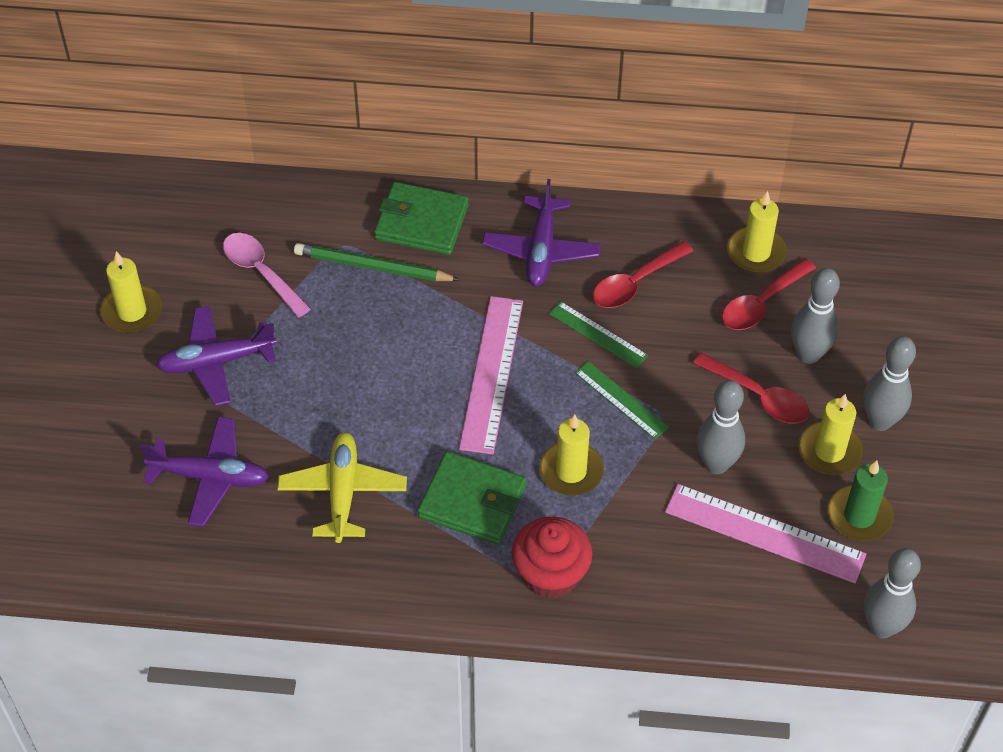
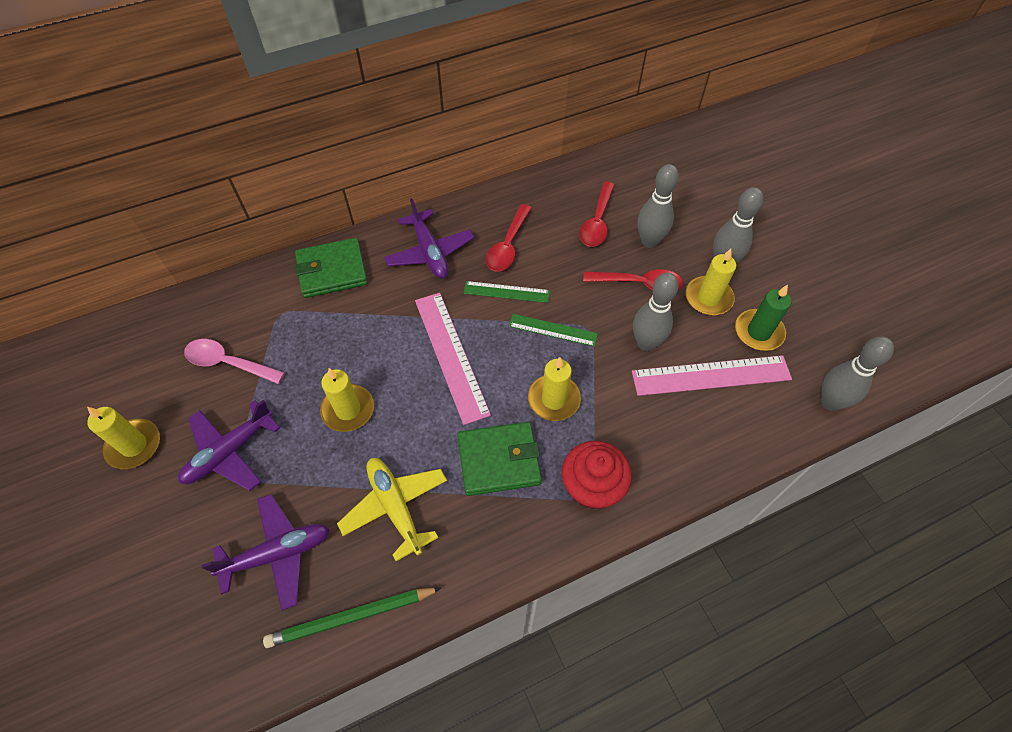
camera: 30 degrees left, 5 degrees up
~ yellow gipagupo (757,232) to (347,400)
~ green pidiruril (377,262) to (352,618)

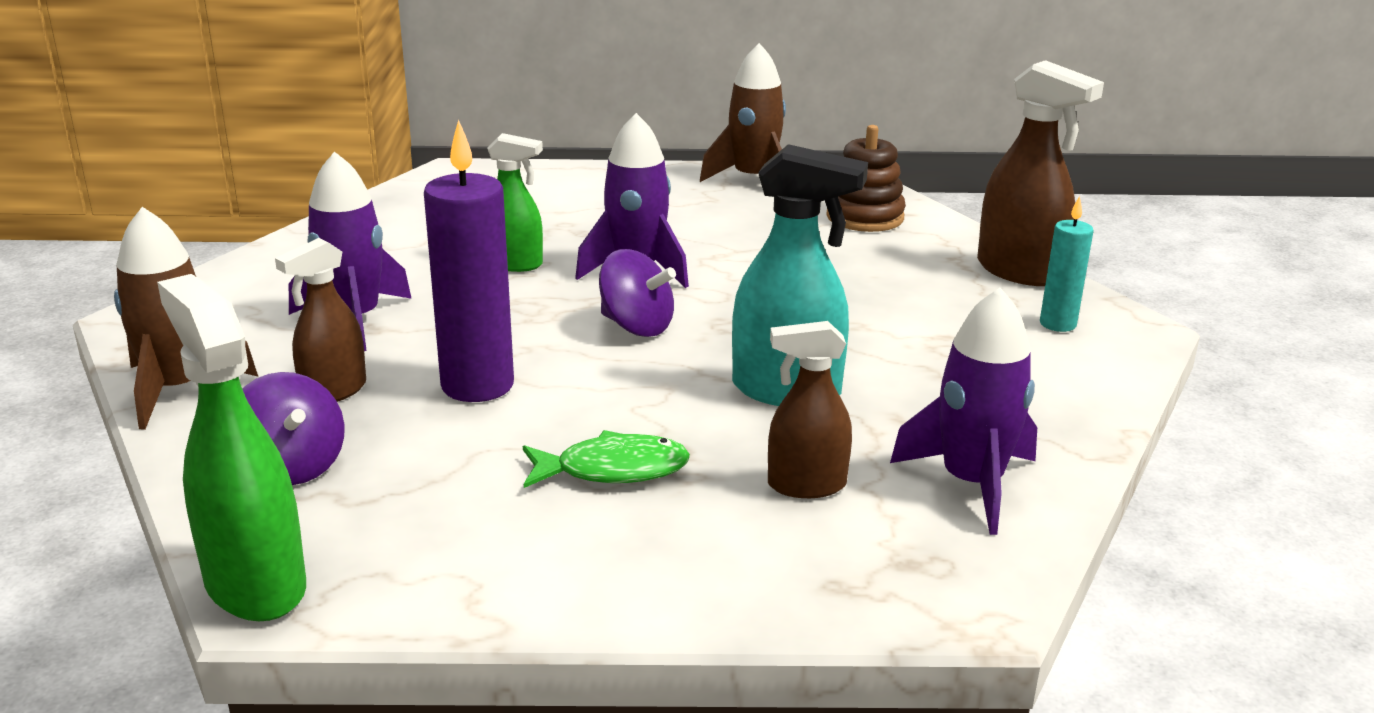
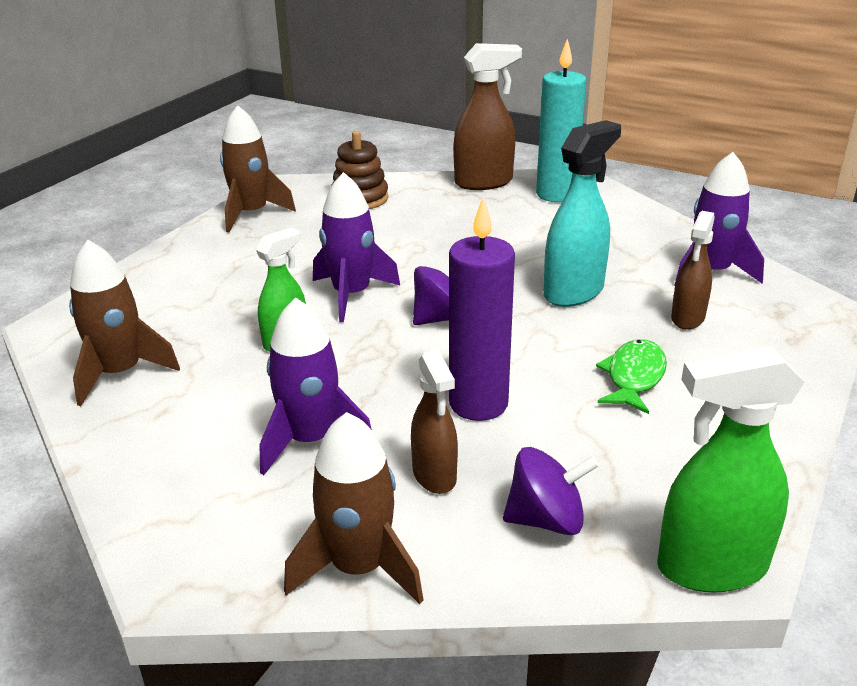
camera: 60 degrees left, 5 degrees up
~ turquoise gipagupo (1066,264) = (561,120) x1.81
+ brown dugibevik (124,323)

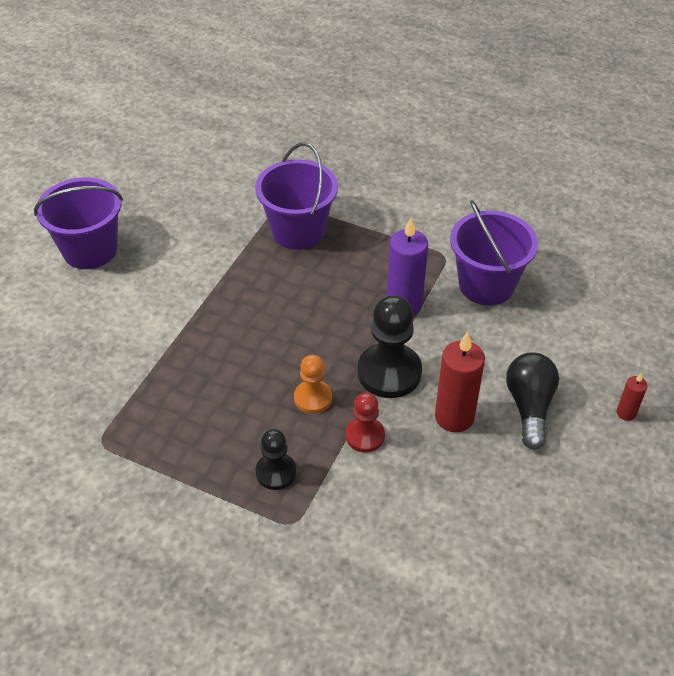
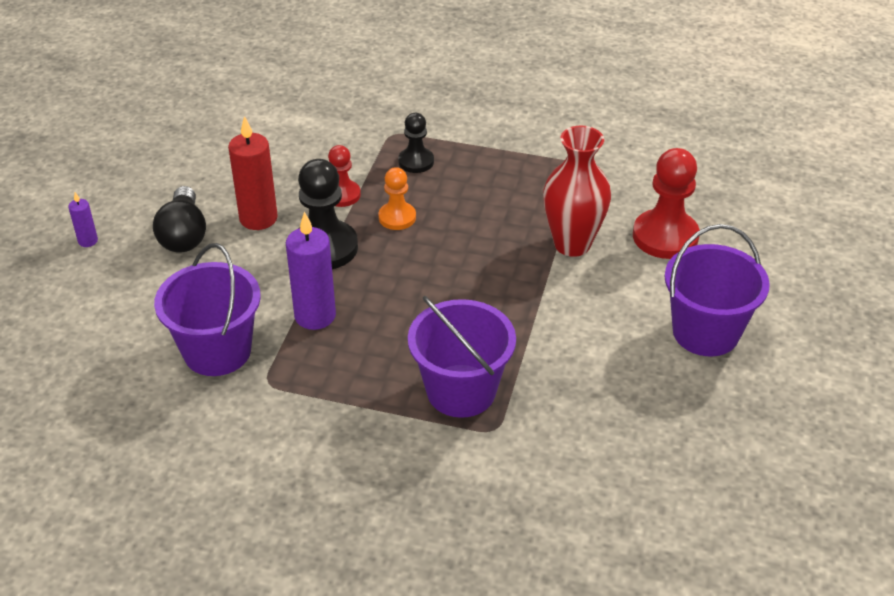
camera: 170 degrees right, 5 degrees down
~ red gipagupo (632,397) to purple gipagupo (83,219)
+ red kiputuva (577,191)
+ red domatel (666,203)

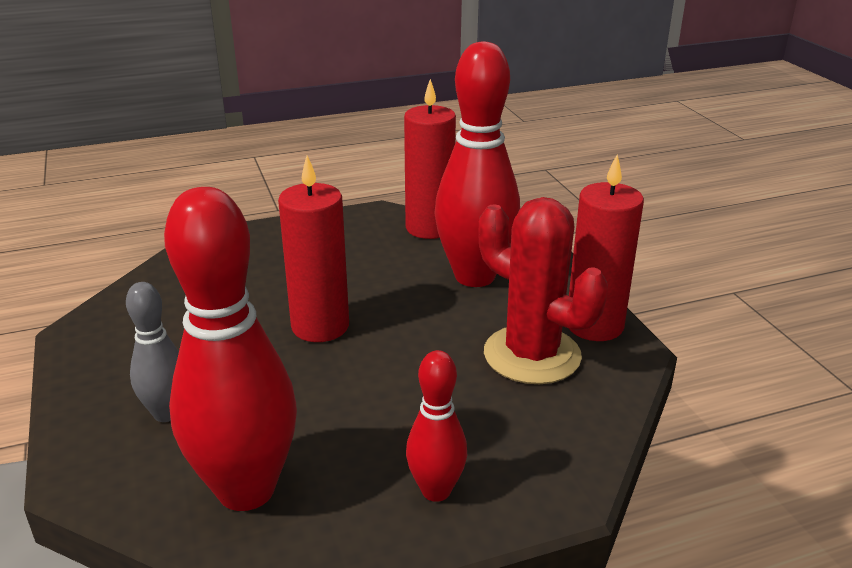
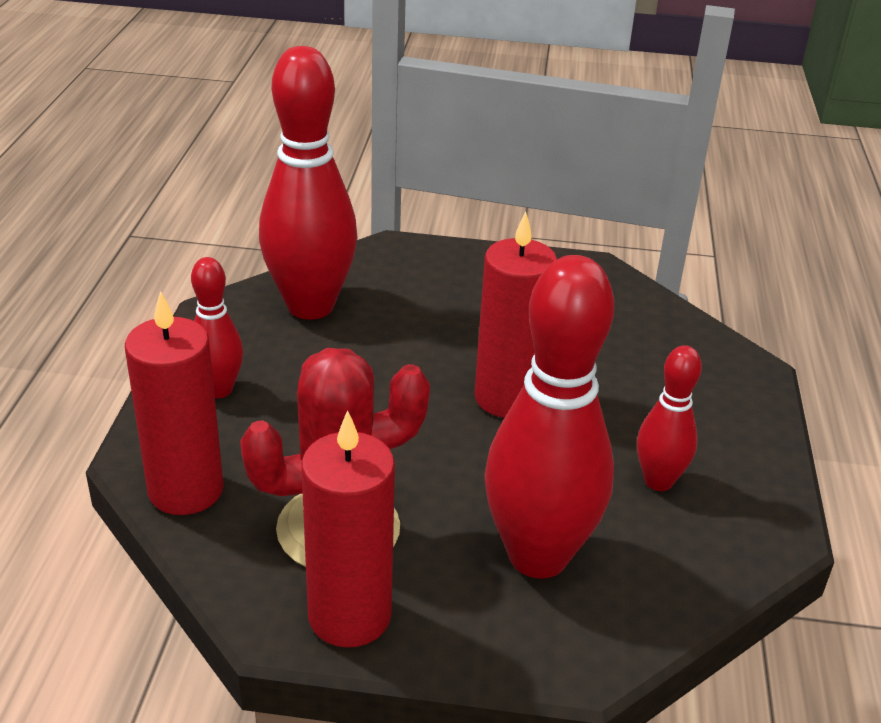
camera: 115 degrees right, 5 degrees up
~ red gipagupo (430,159) to (174,403)
- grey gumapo (152,352)
+ red gumapo (669,418)

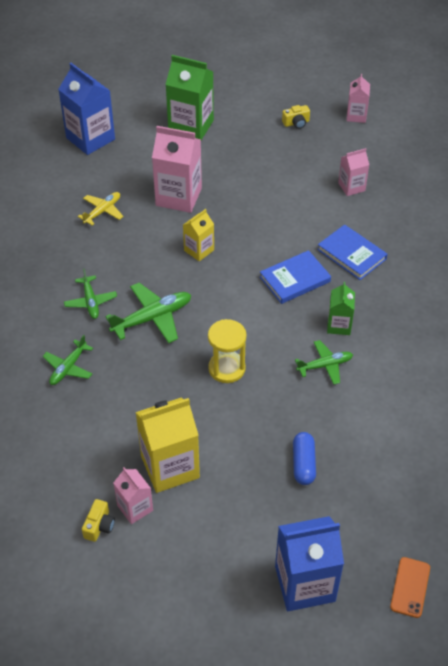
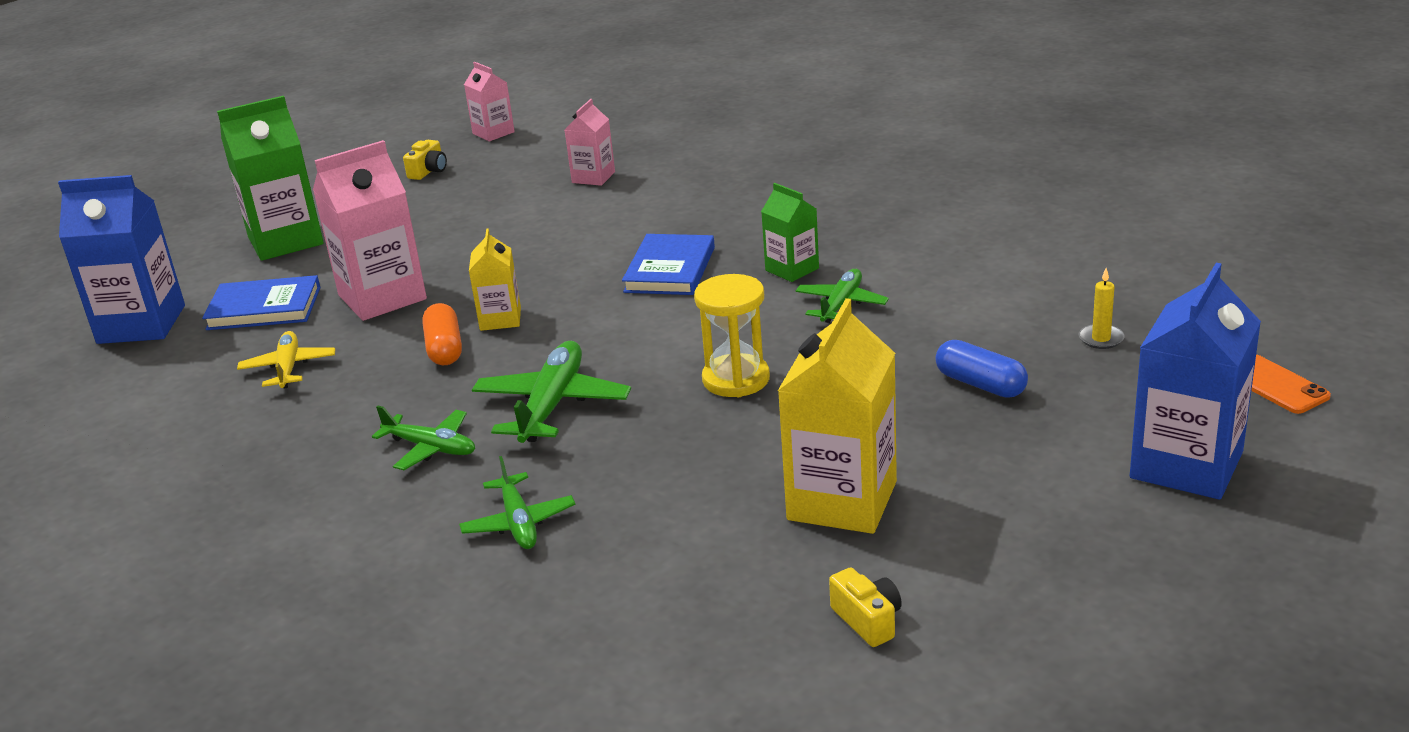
camera: 45 degrees left, 20 degrees down
~ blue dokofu (352,252) to (261,302)
- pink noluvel (133,495)
+ yellow gipagupo (1102,308)
+ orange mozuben (442,334)

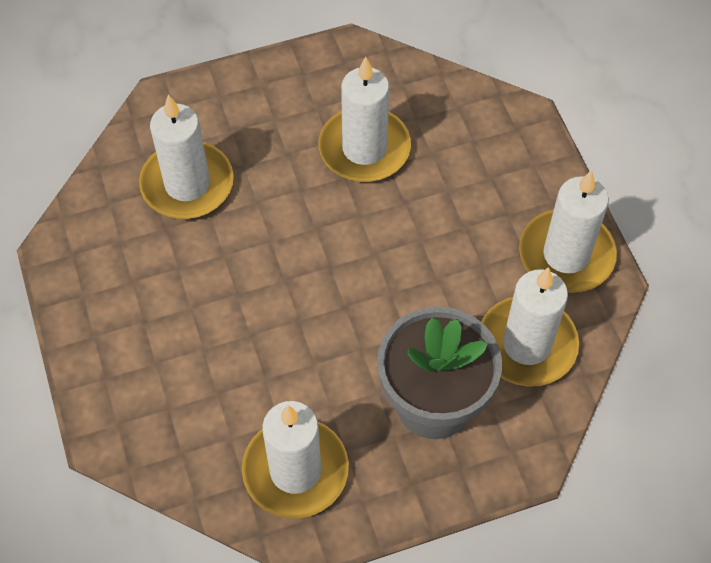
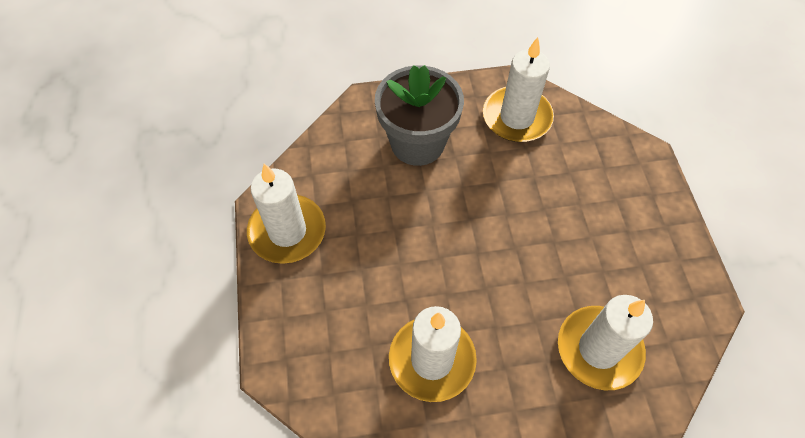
camera: 170 degrees left, 0 degrees up
- white gipagupo (530,327)

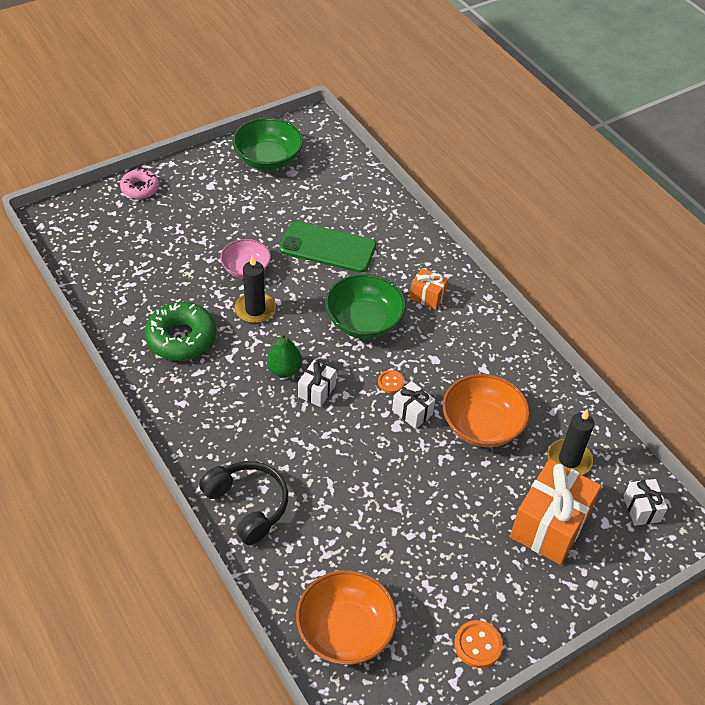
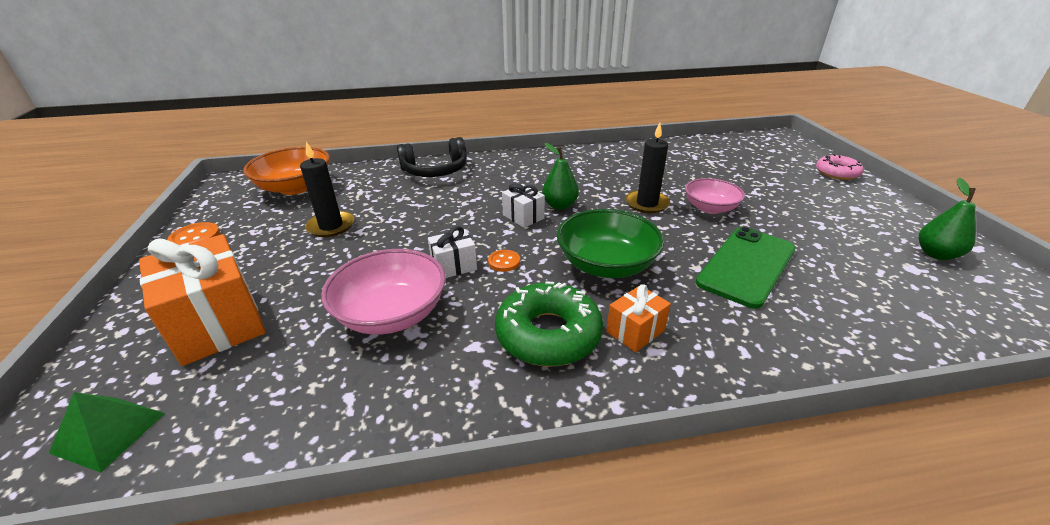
camera: 115 degrees right, 15 degrees down
~ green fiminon (267,144) to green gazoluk (947,219)
~ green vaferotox (180,331) to (549,323)
~ orange fiminon (486,410) to pink fiminon (383,292)
~ black gipagupo (571,442) to (327,189)
~ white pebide (645,502) to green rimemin (107,432)

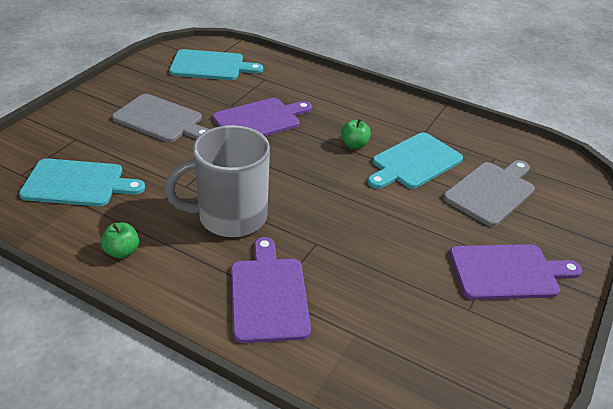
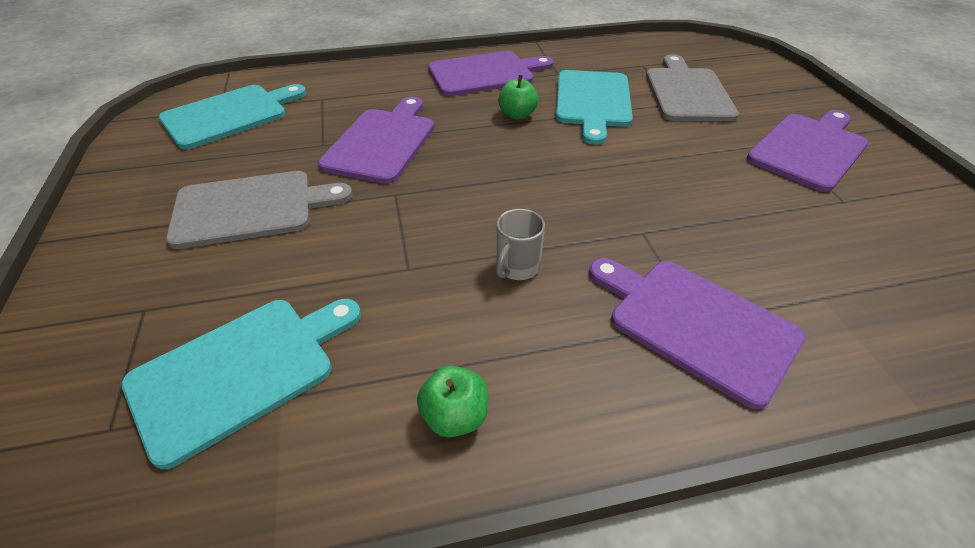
camera: 40 degrees left, 5 degrees up
~ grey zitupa (217,181) = (520,244) x0.40
+ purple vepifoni (491,73)

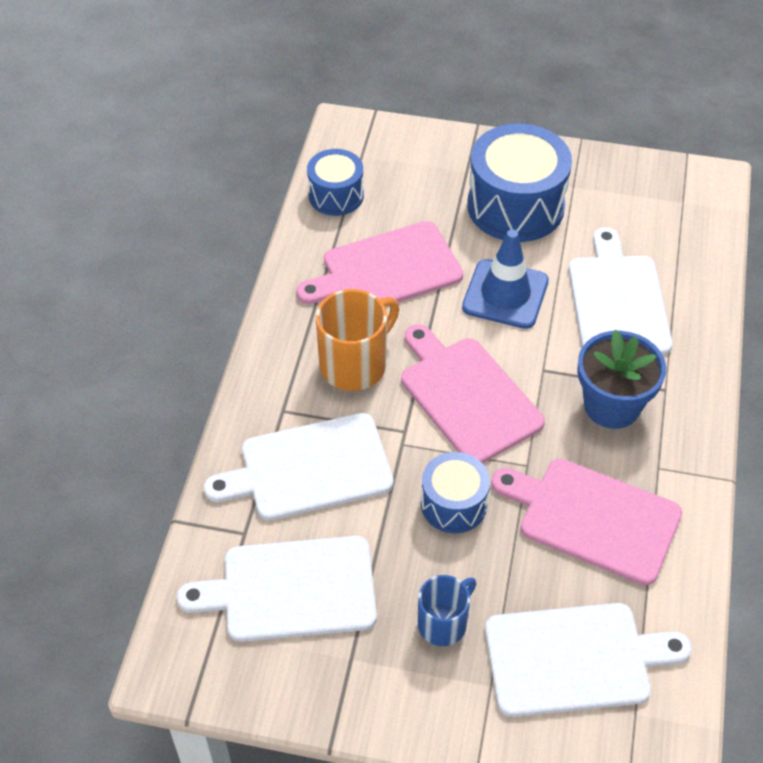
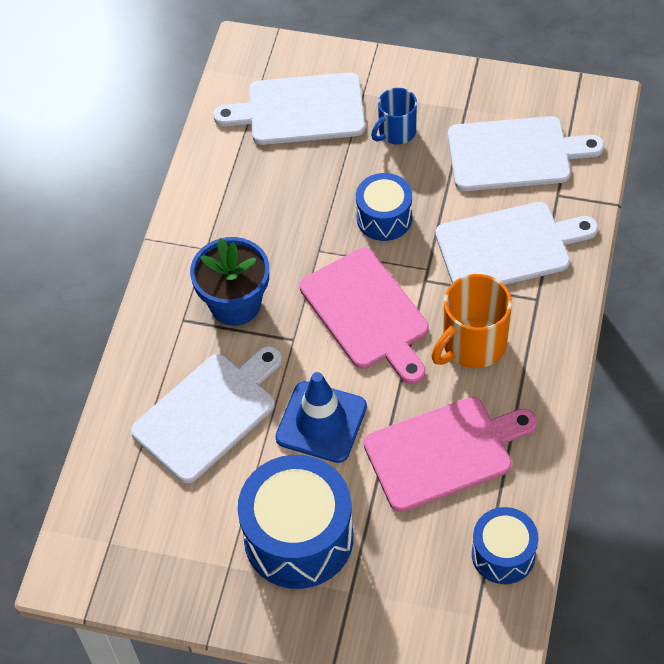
camera: 175 degrees left, 5 degrees up
~ white vepifoni (621,291) = (206,414) 135 degrees counterclockwise
- pink vepifoni (586,522)

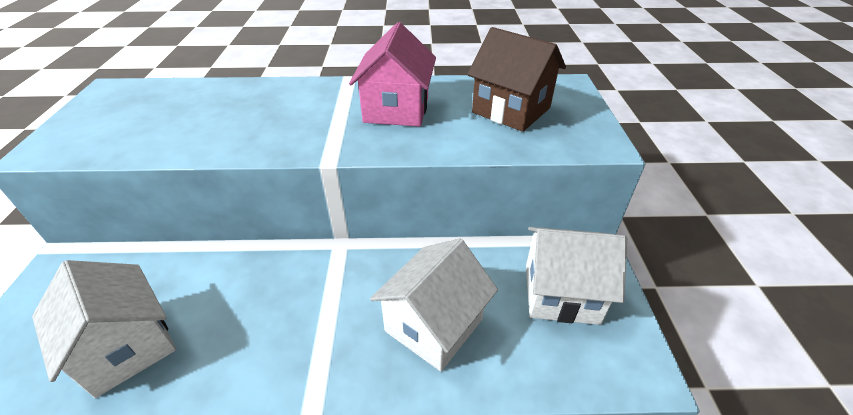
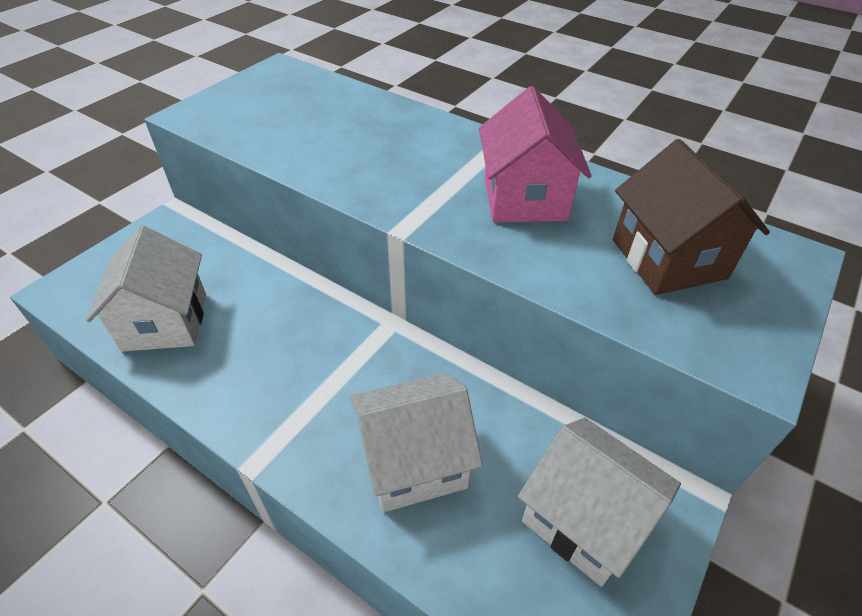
camera: 35 degrees right, 5 degrees up
~ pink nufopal (392,74) = (535,154) 45 degrees counterclockwise

